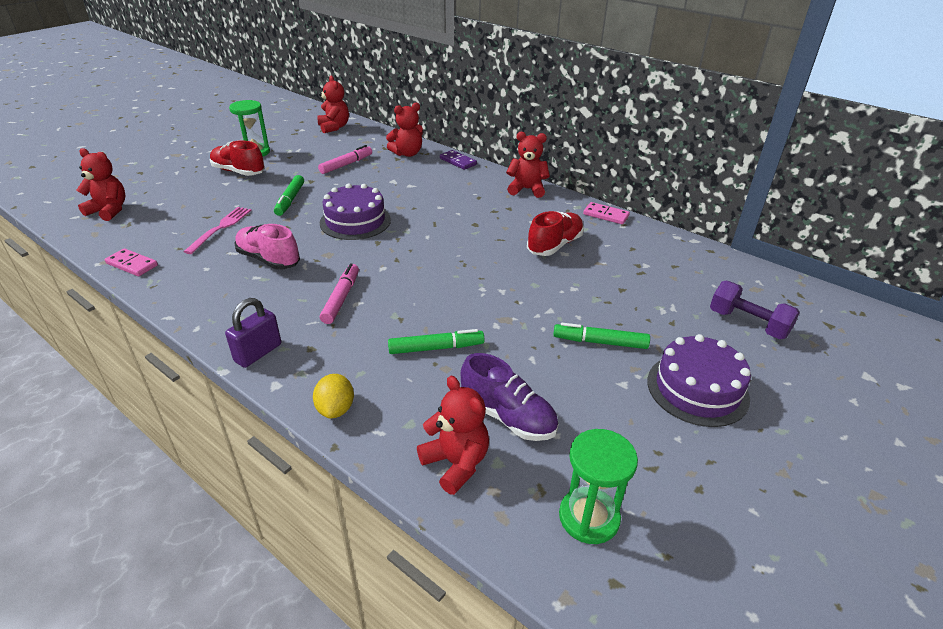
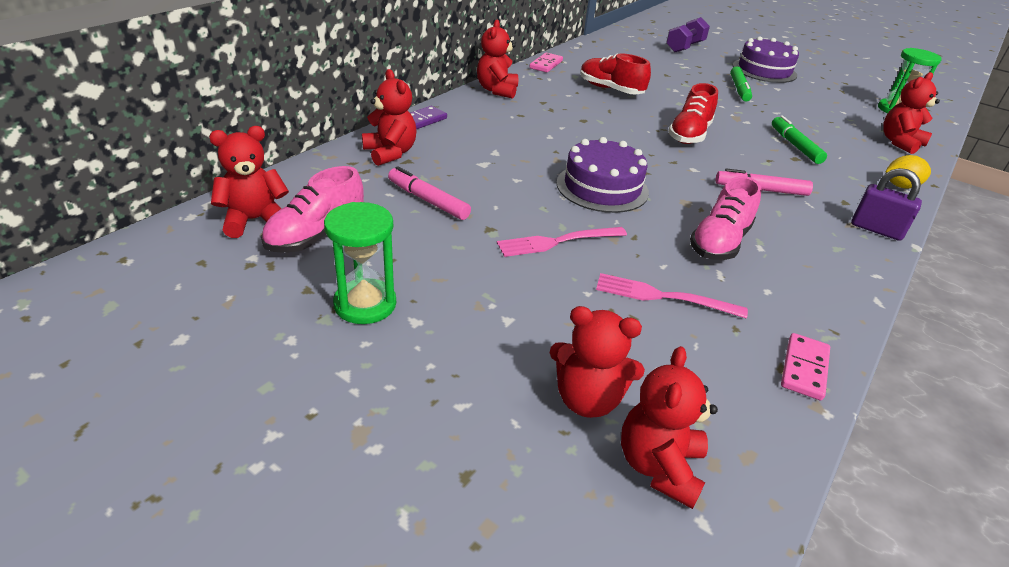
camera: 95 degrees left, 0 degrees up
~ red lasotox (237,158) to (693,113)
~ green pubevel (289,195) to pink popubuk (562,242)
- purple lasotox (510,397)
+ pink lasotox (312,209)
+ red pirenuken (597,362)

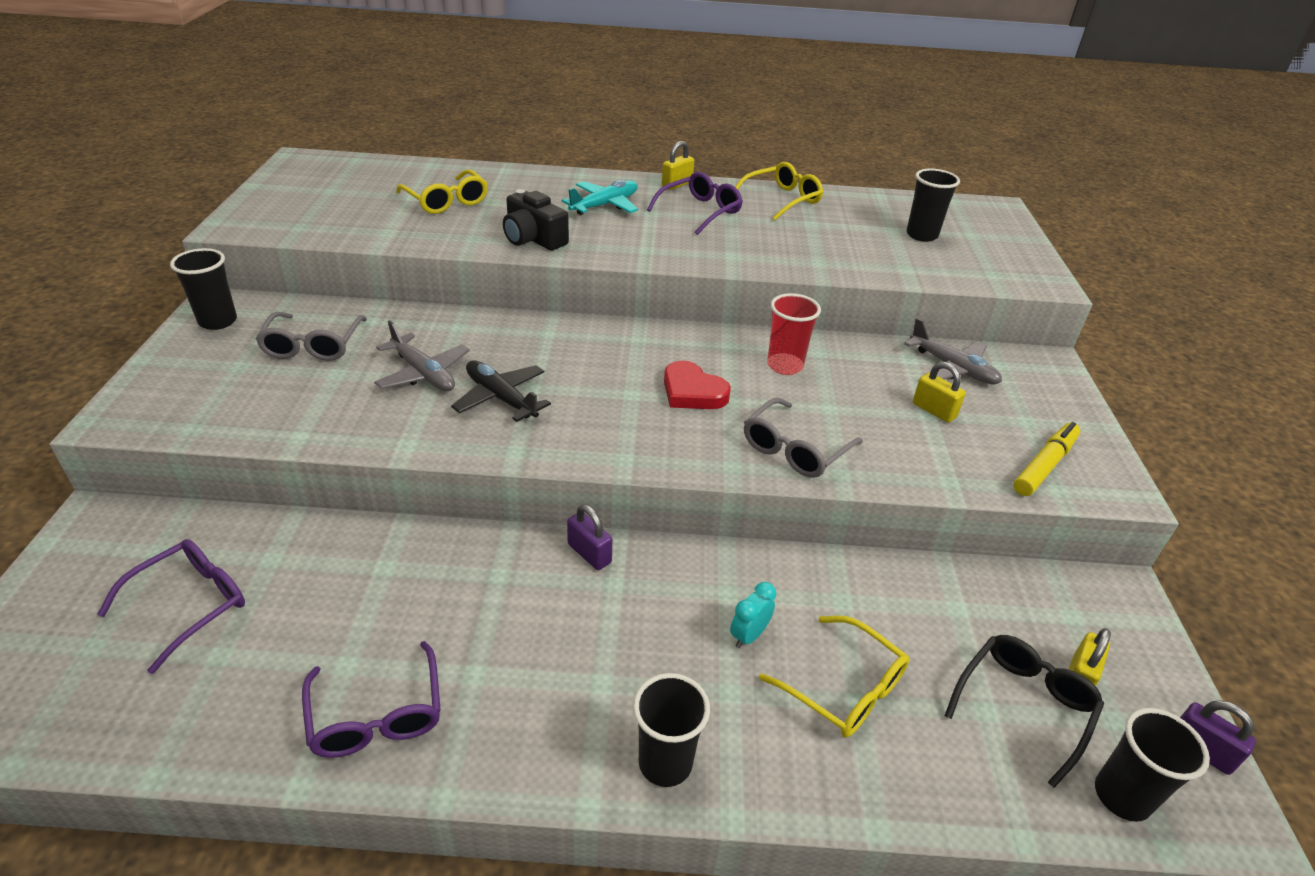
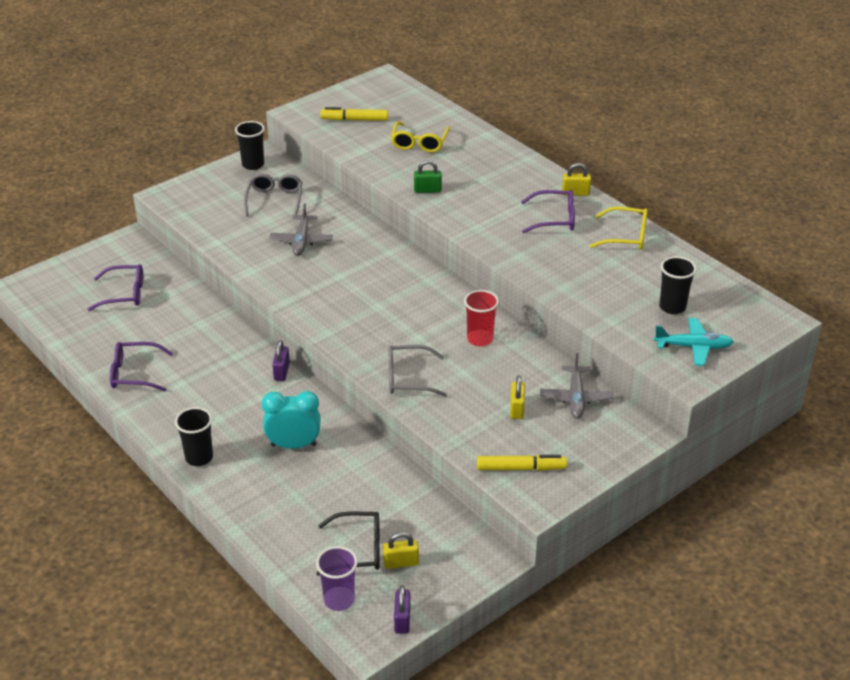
camera: 50 degrees right, 0 degrees up
~ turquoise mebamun (599,197) to (693,342)
~ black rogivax (536,220) to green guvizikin (428,176)
~ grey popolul (311,336) = (273,195) 135 degrees clockwise
- black mebamun (501,391)
- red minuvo (697,384)
~ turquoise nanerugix (753,615) = (291,420) x1.85
- yellow popolul (834,677)
~ purple popolul (371,699) = (141,366) 60 degrees clockwise
~ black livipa (1152,765) to purple livipa (337,578)
+ yellow pubevel (354,114)

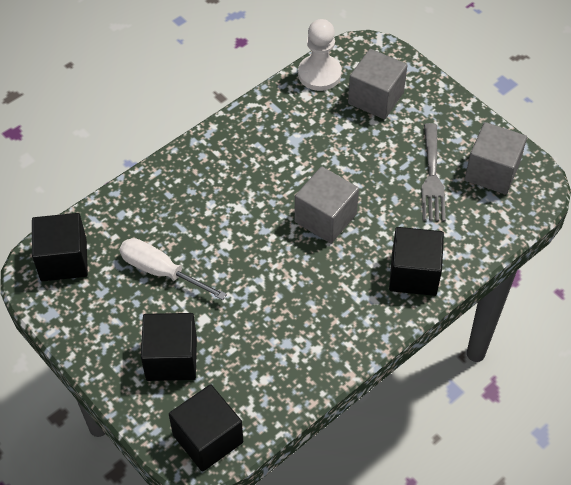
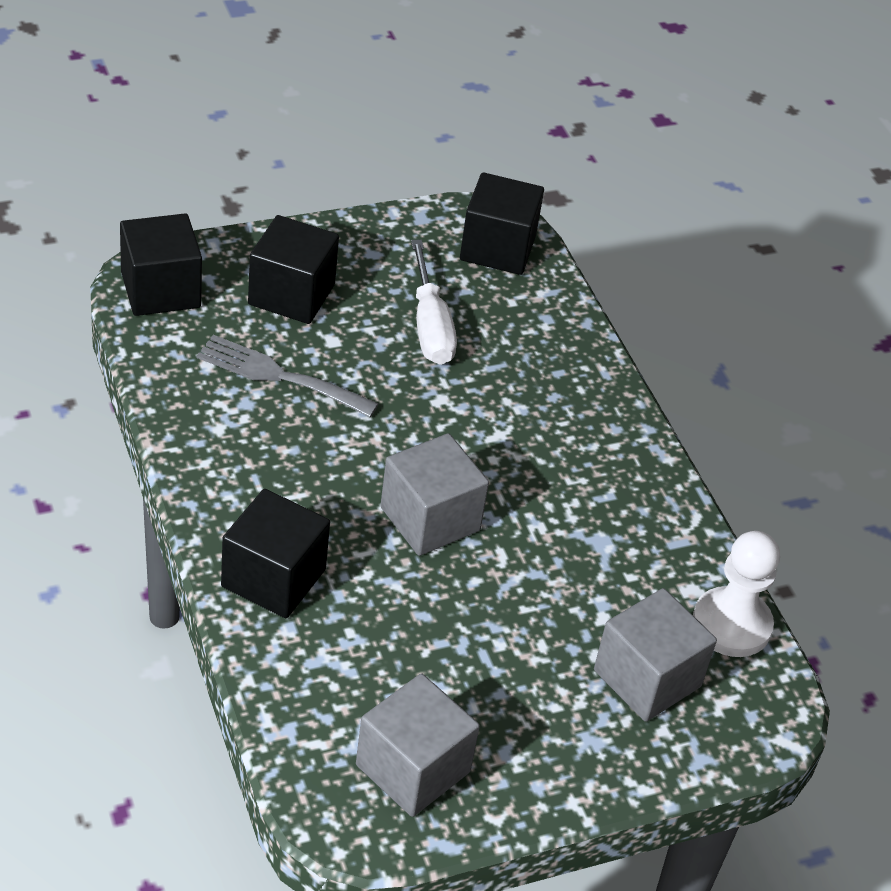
camera: 105 degrees right, 10 degrees down
~ grey popubuk (434,172) to (287,376)
~ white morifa (173,269) = (434,302) 120 degrees clockwise

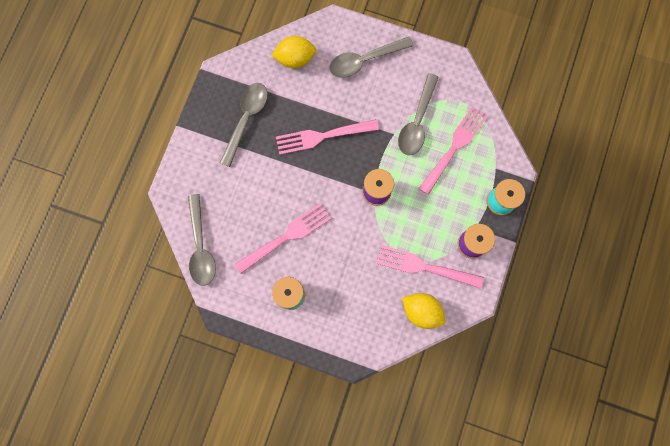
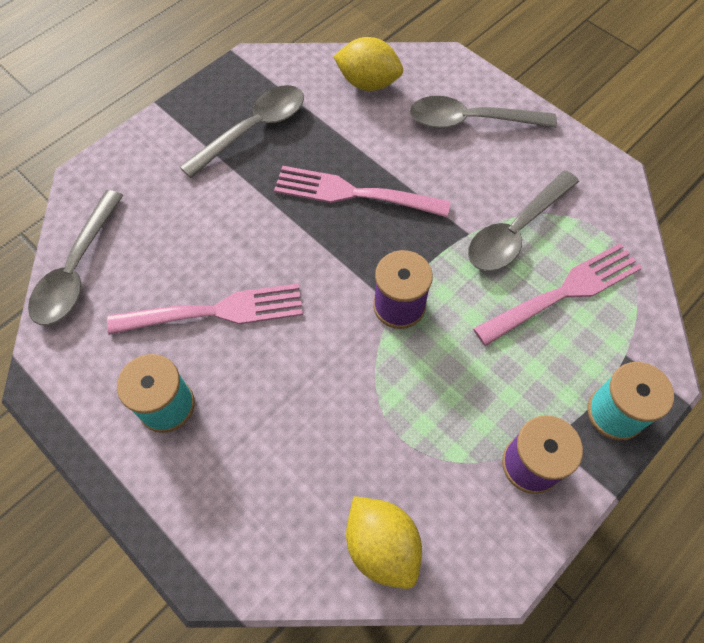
camera: 25 degrees right, 15 degrees down
- pink popubuk (430,267)

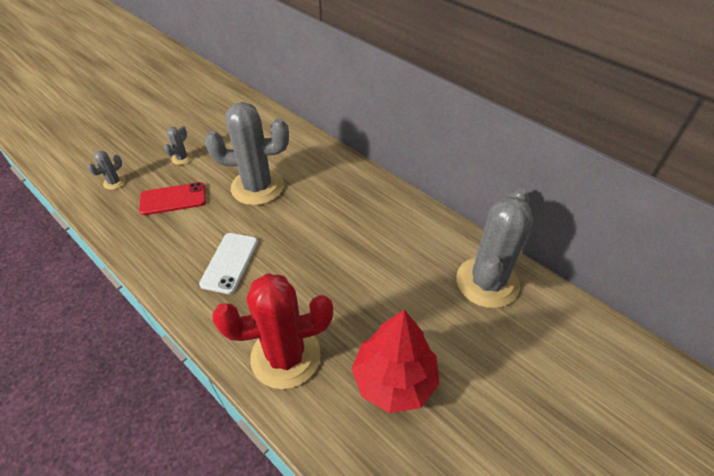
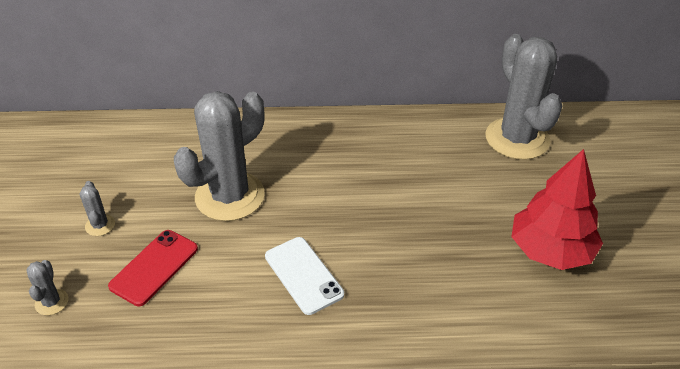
camera: 45 degrees left, 5 degrees down
- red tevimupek (272,331)

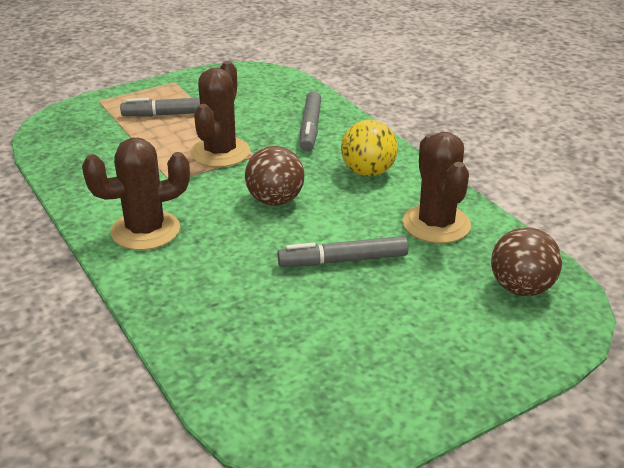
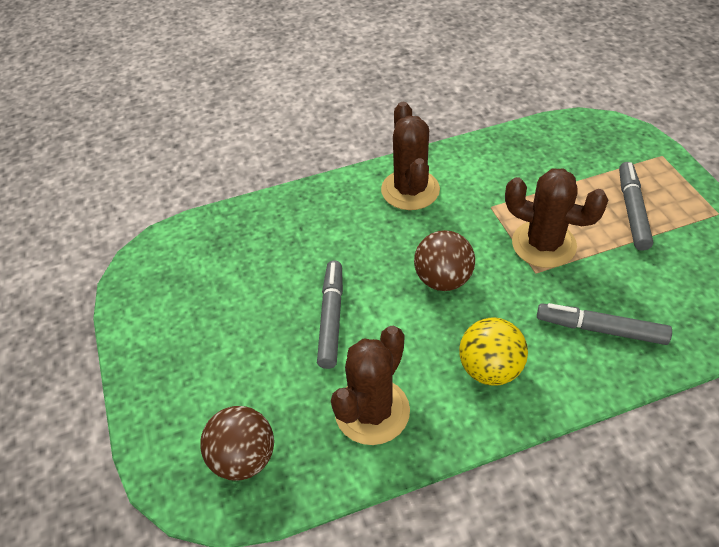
camera: 105 degrees right, 15 degrees up
~ brown tevimupek (437,187) = (370,385) 60 degrees counterclockwise

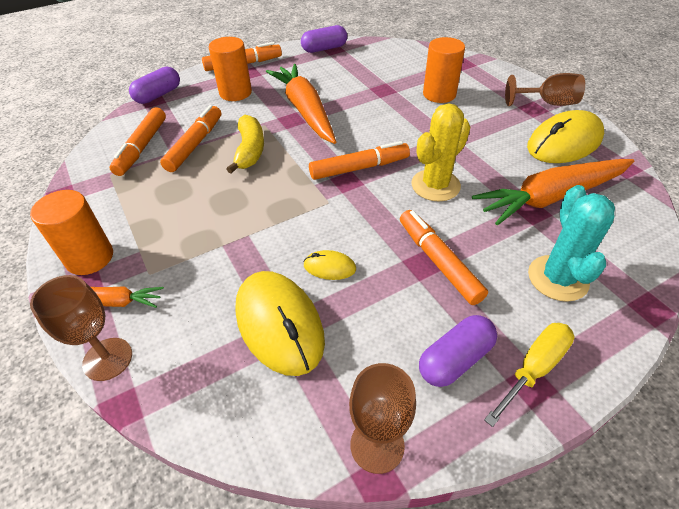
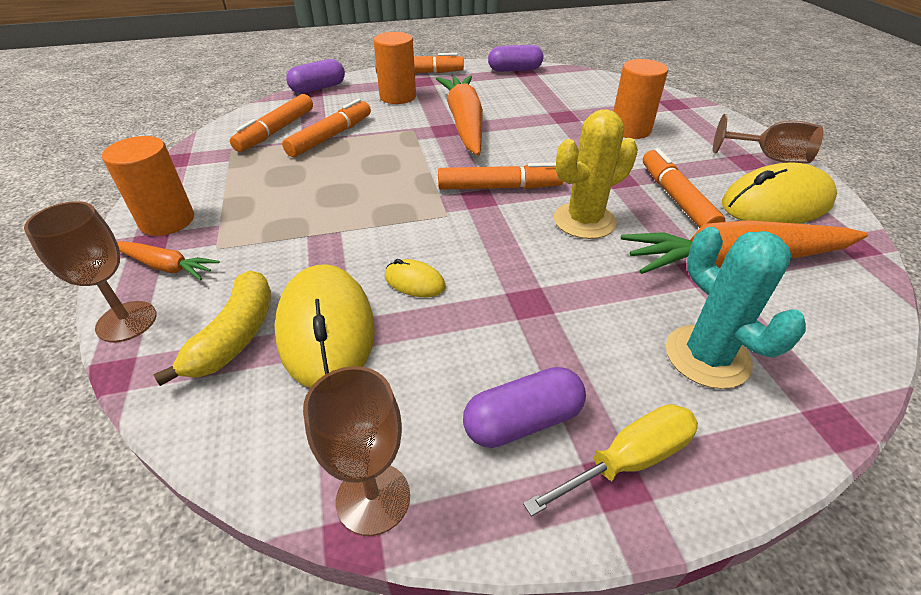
camera: 15 degrees right, 5 degrees down
~ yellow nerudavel (245,144) to (212,328)
~ turquoise tevimupek (571,243) = (736,308) 45 degrees counterclockwise
~ orange pubevel (444,257) to (684,188)

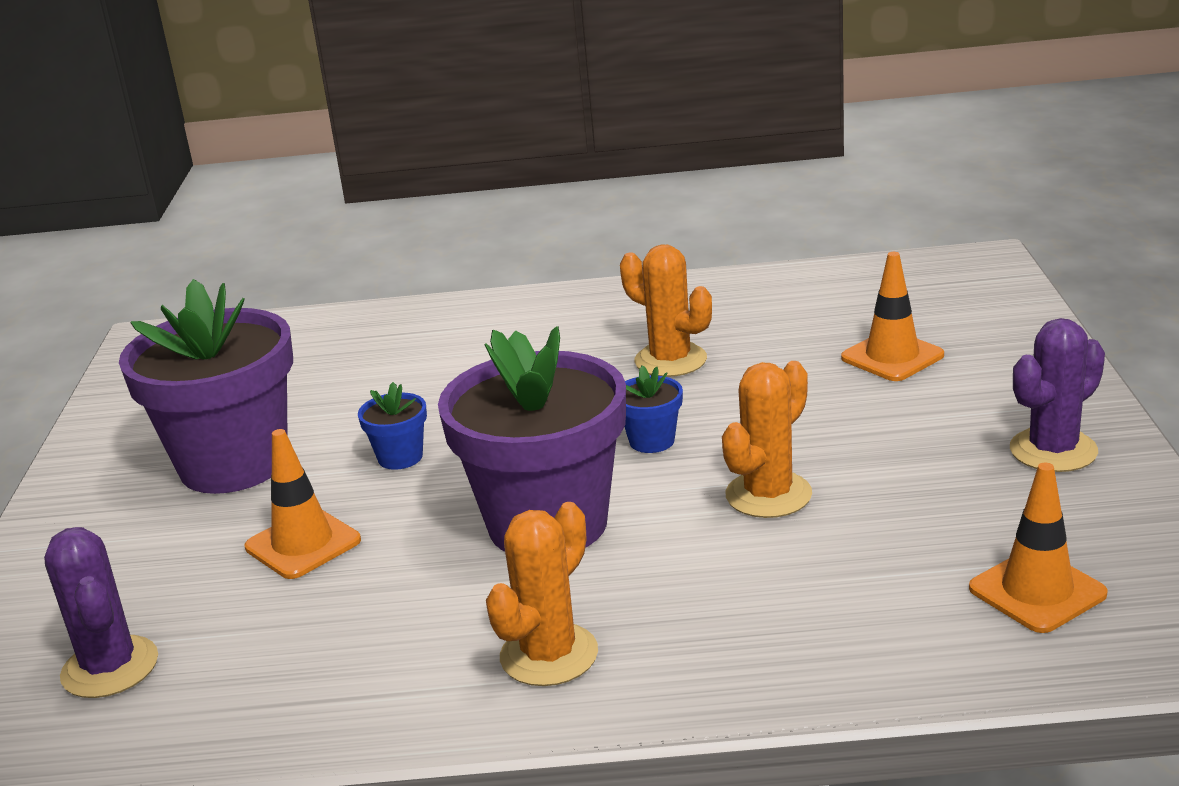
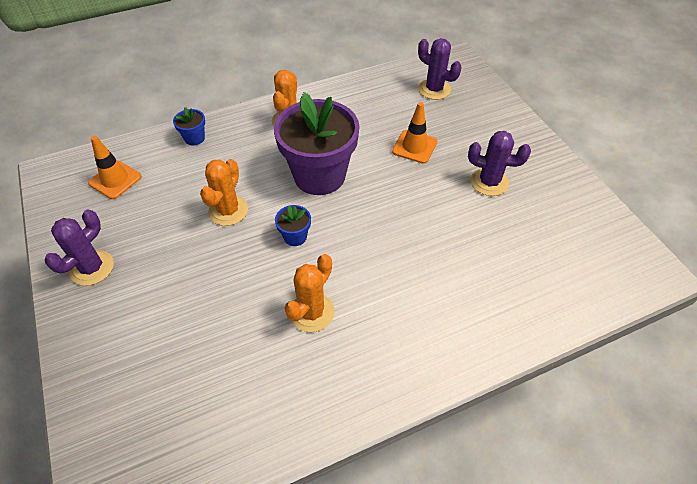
camera: 155 degrees right, 25 degrees up
~ orange tevimupek (666,310) = (309,293) 75 degrees counterclockwise
- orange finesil (892,316)
~ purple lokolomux (206,386) to purple tevimupek (499,163)
~ blue lokolomux (392,426) to (189,126)

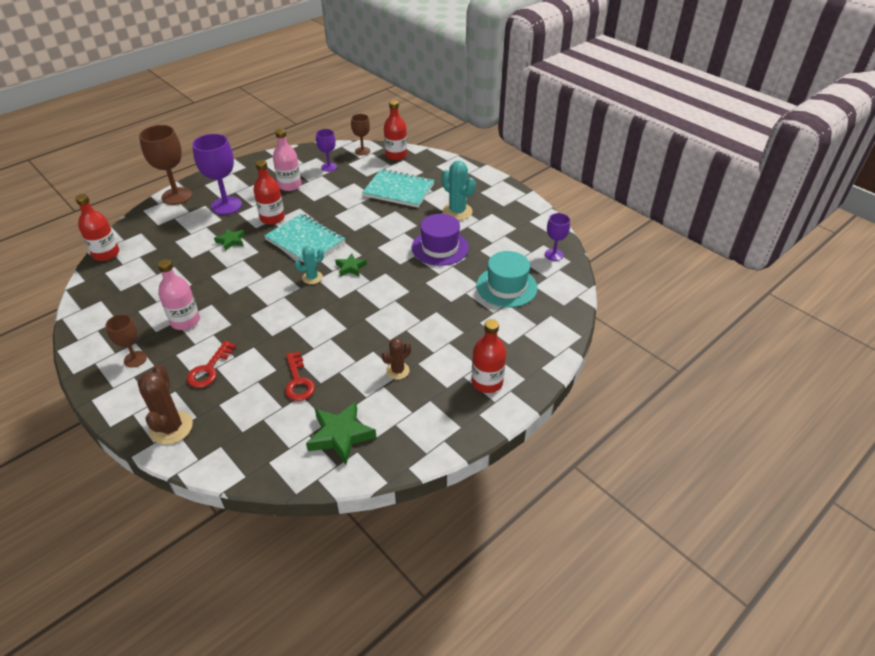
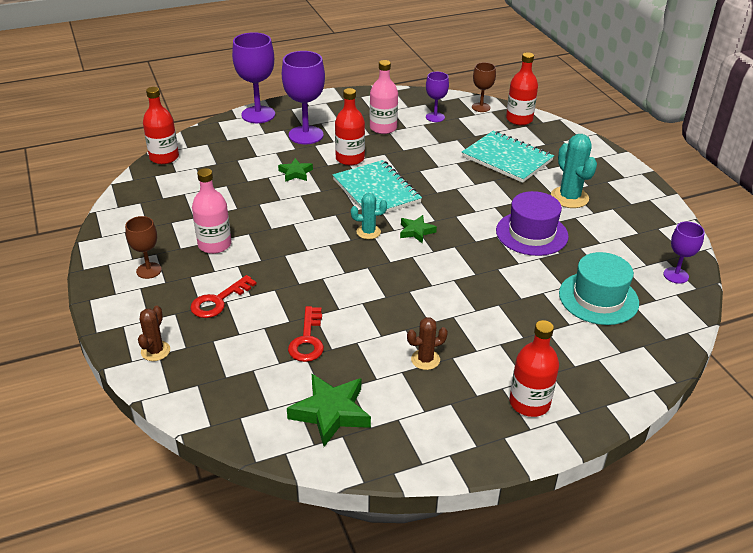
camera: 20 degrees right, 5 degrees down
~ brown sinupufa (165,165) to purple sinupufa (253,77)
~ brown tevimupek (165,405) = (154,333) x0.61

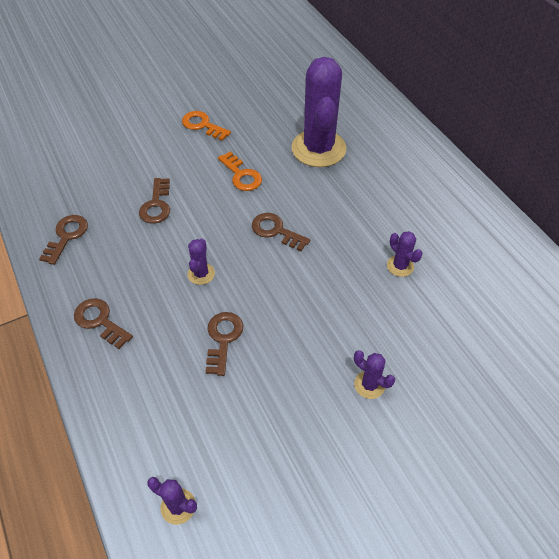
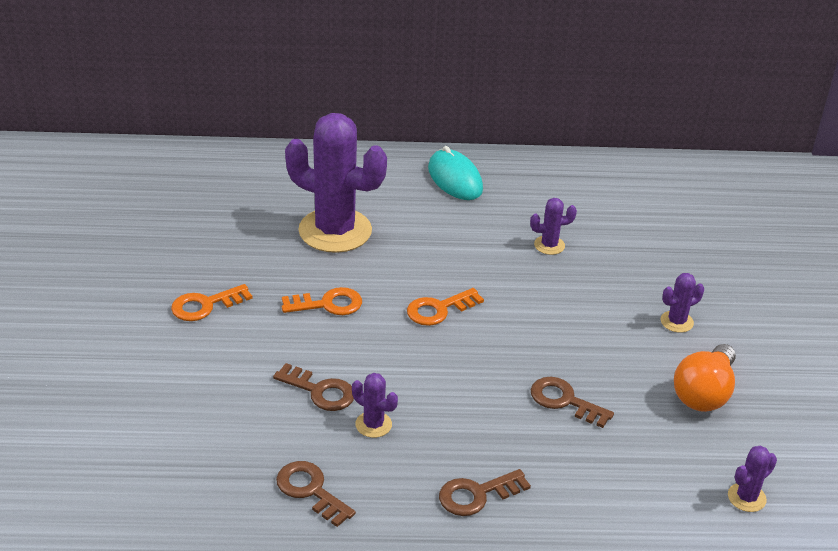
camera: 65 degrees left, 15 degrees down
~ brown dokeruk (281,232) to orange dokeruk (445,307)
~ purple tevimupek (201,261) to (375,405)
+ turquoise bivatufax (455,173)
+ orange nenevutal (705,378)

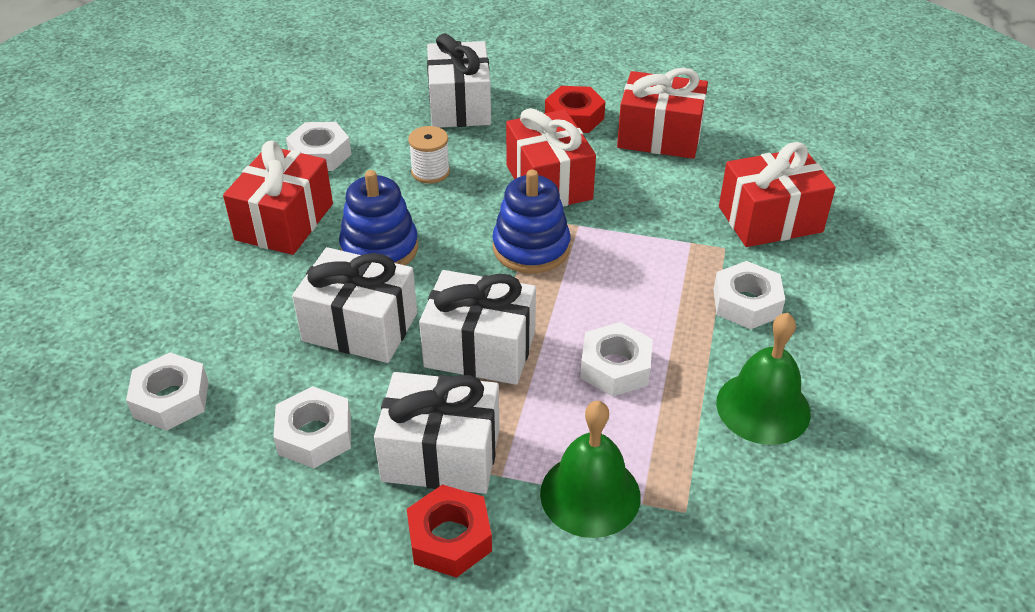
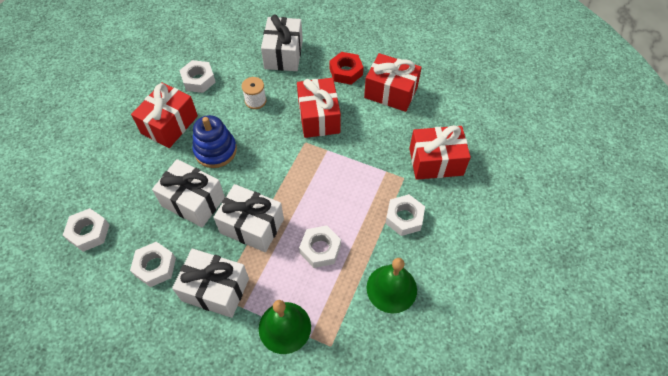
camera: 10 degrees right, 15 degrees up
- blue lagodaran (531,222)
- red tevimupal (449,531)

